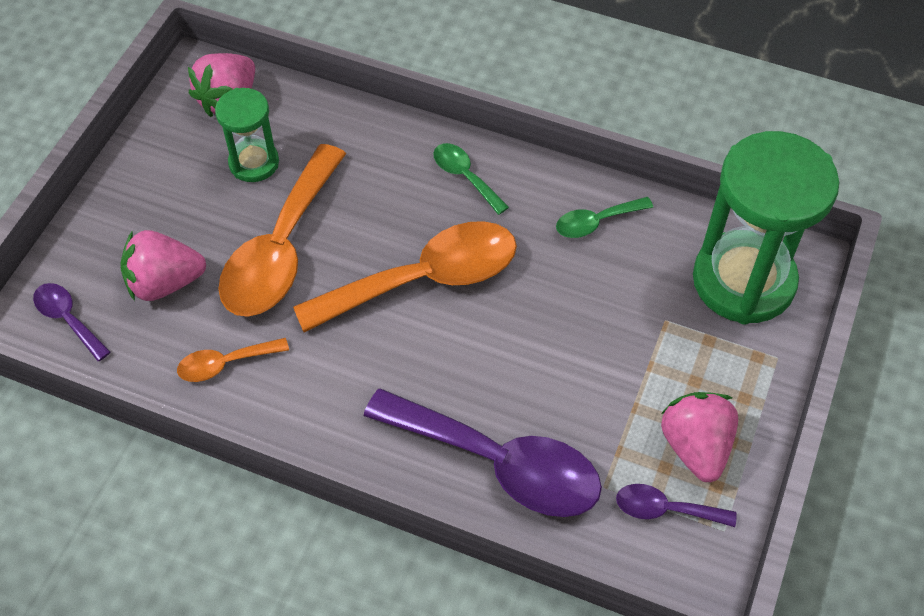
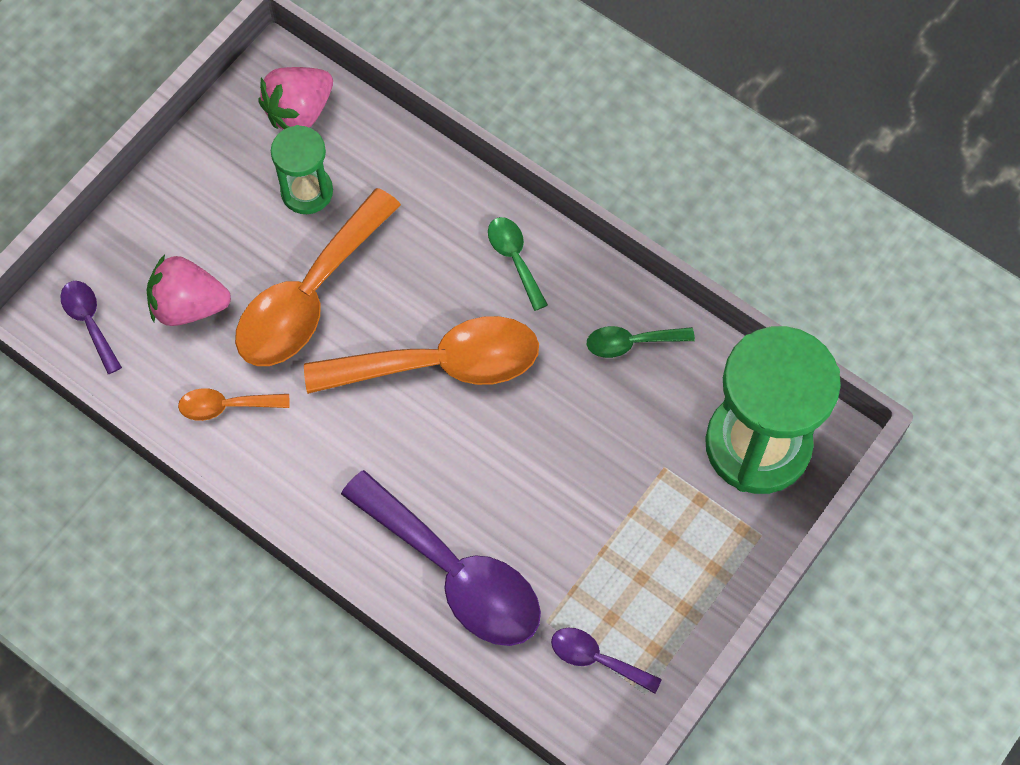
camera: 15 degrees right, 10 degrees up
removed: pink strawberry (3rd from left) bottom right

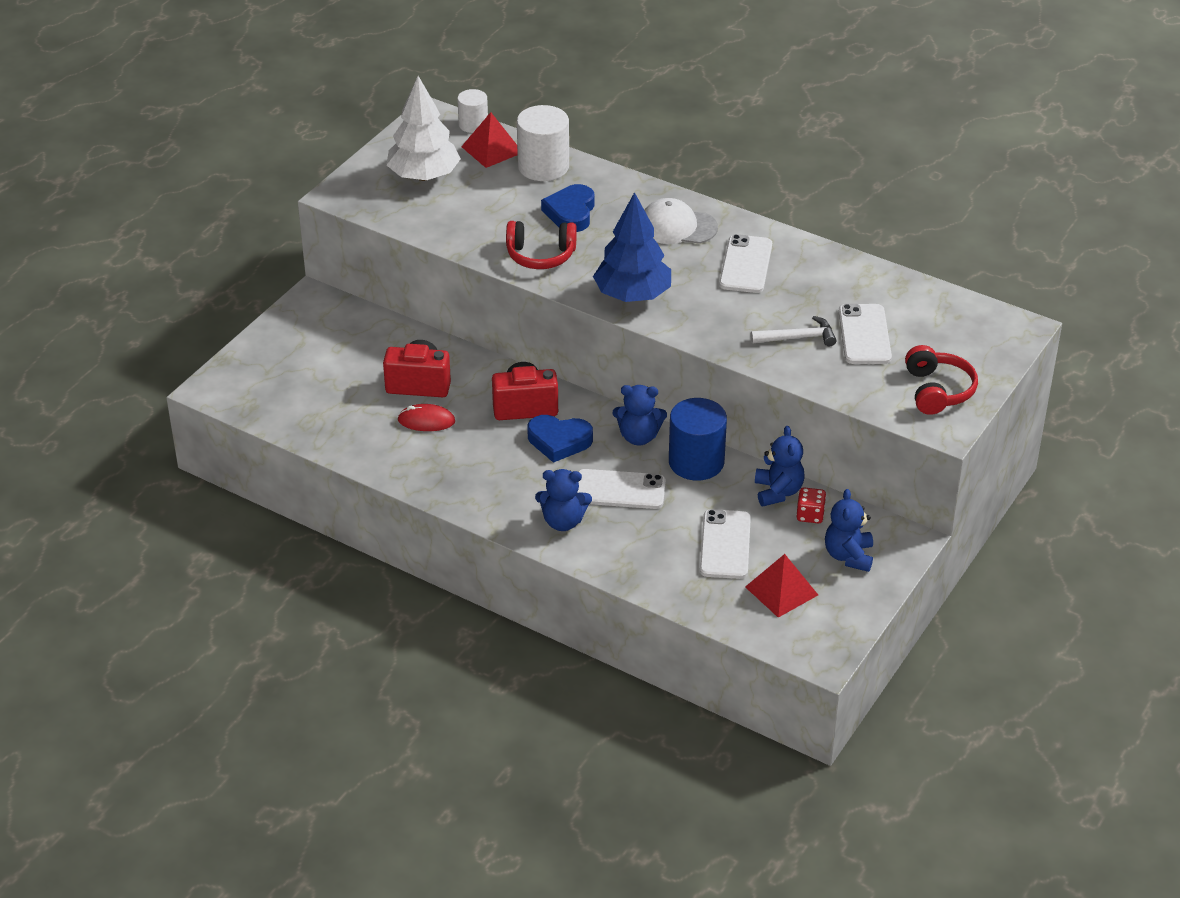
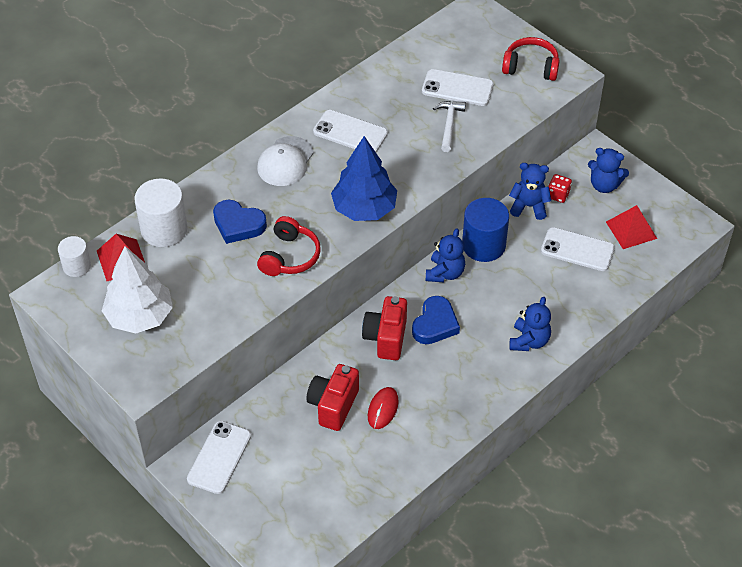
camera: 75 degrees left, 10 degrees up
moved: white phone (1st from left) centre to bottom left

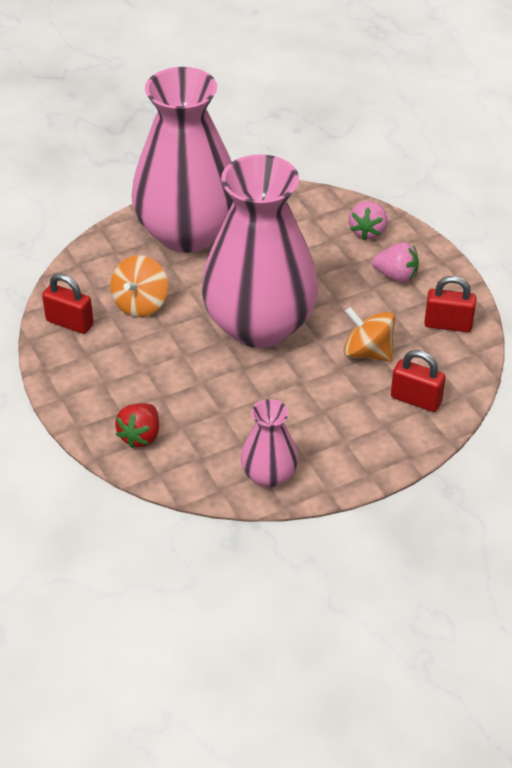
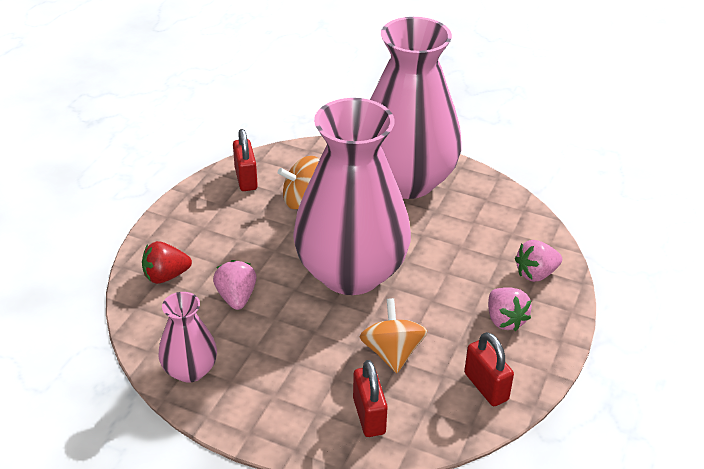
camera: 50 degrees right, 5 degrees down
added: pink strawberry (1st from left) centre

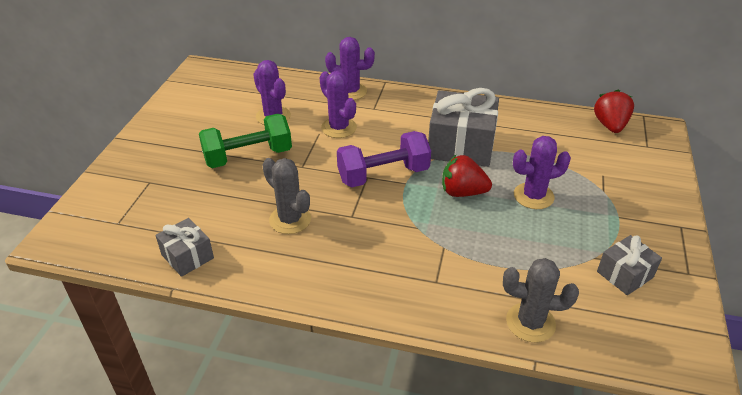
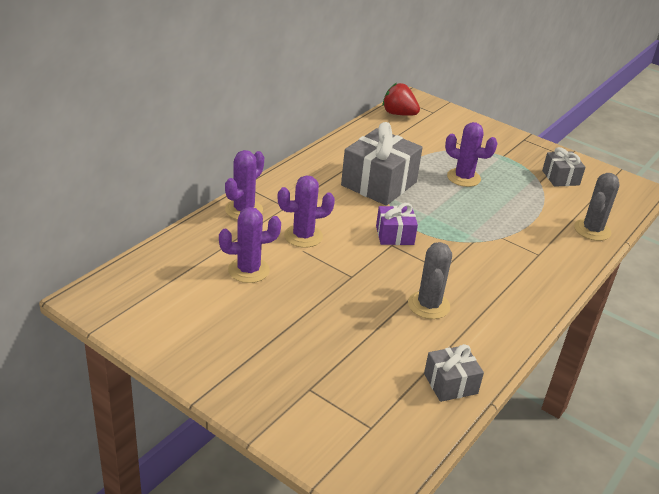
camera: 70 degrees left, 5 degrees down
removed: green dumbbell middle left; red strawberry (1st from left) centre
replaced: purple dumbbell centre to purple gift centre
turned: purple cactus (4th from left) middle right = top right 75 degrees counterclockwise; grey cactus (1st from left) centre = centre 60 degrees counterclockwise

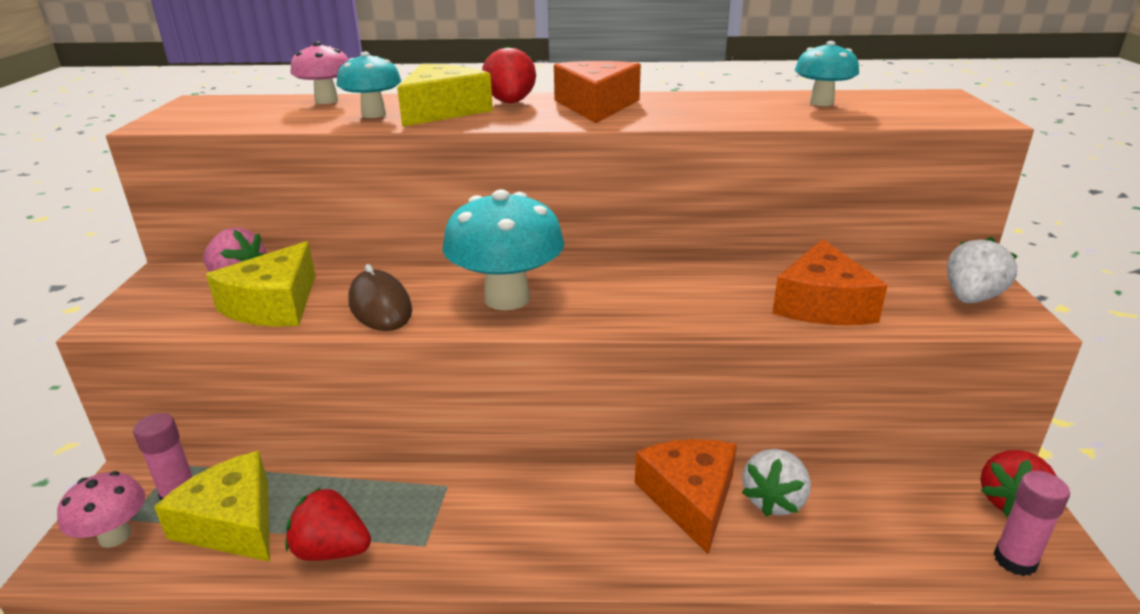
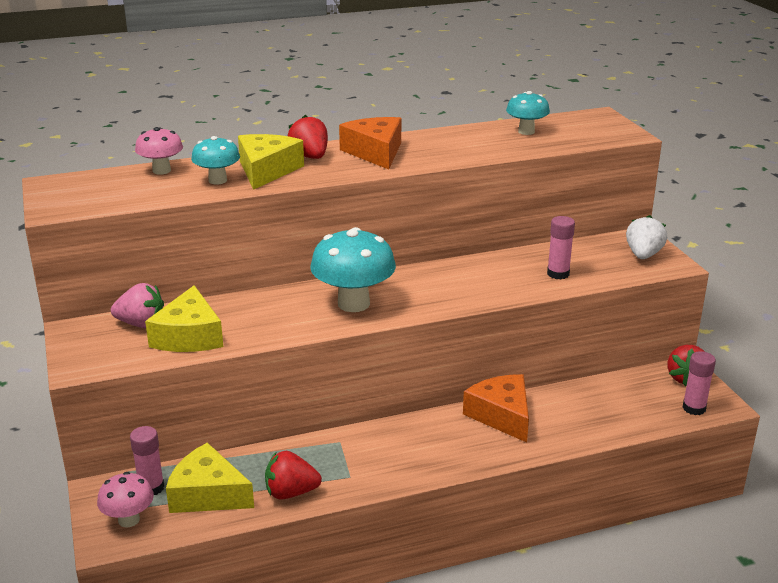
camera: 20 degrees left, 0 degrees up
removed: brown mouse centre; white strawberry (1st from left) bottom right
replaced: orange cheese (3rd from left) middle right to pink glue stick (2nd from left) middle right

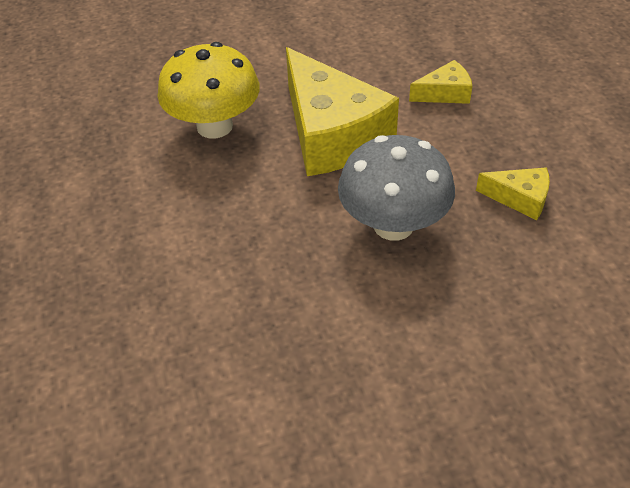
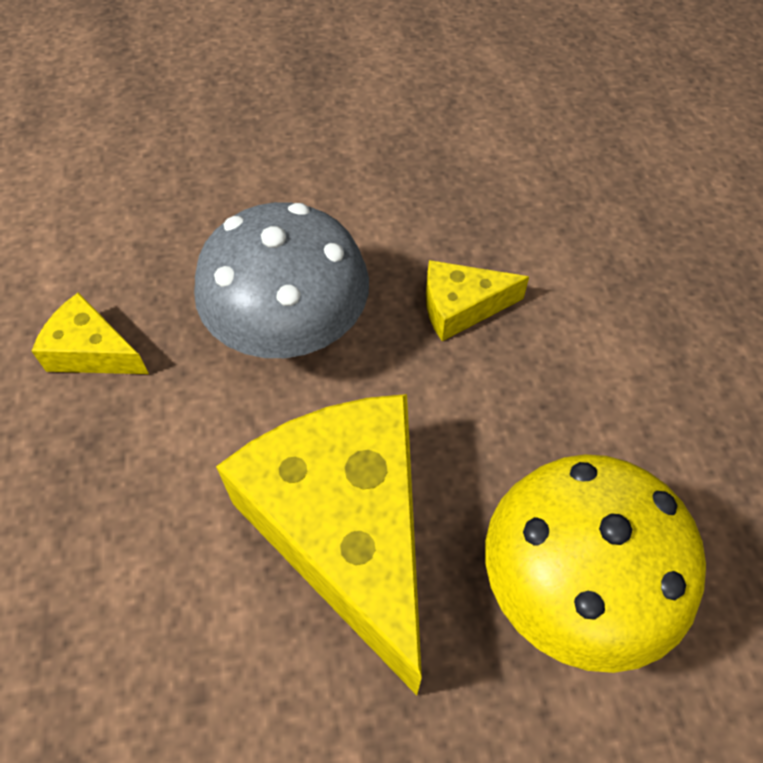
camera: 175 degrees left, 10 degrees up
moved: yellow cheese (2nd from left in the first image) top right to yellow cheese (3rd from left) centre

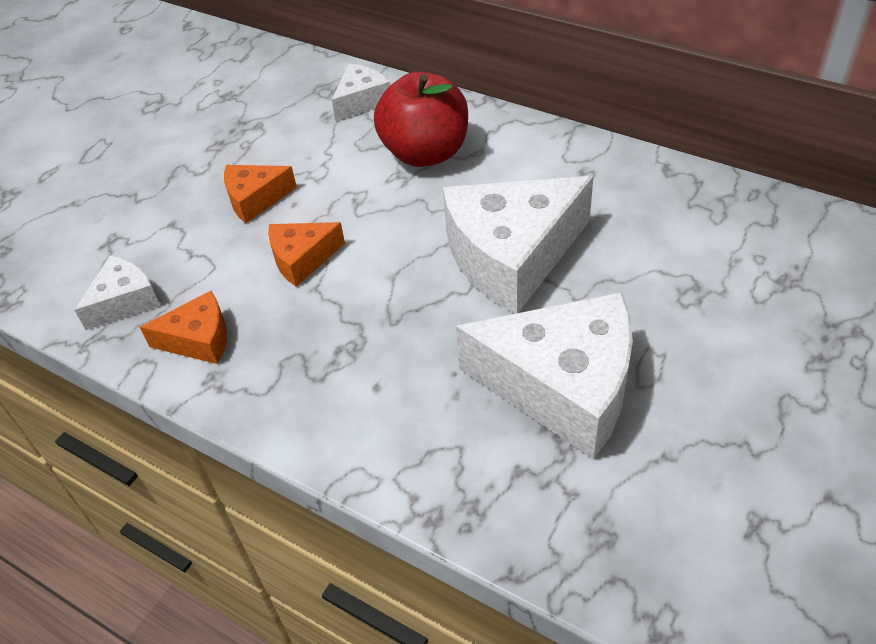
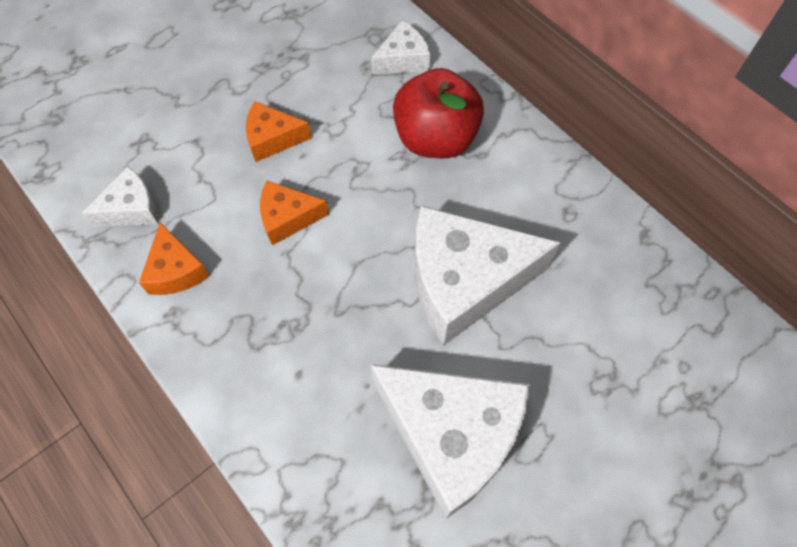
camera: 15 degrees right, 15 degrees up
turned: orange cheese (1st from left) middle left = middle left 60 degrees clockwise

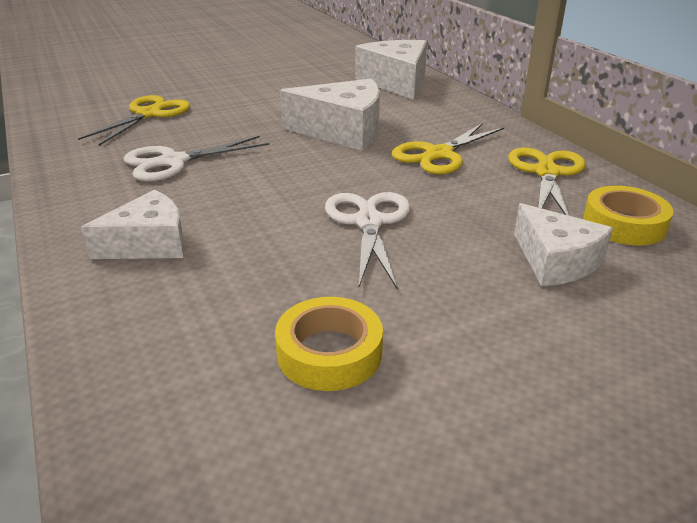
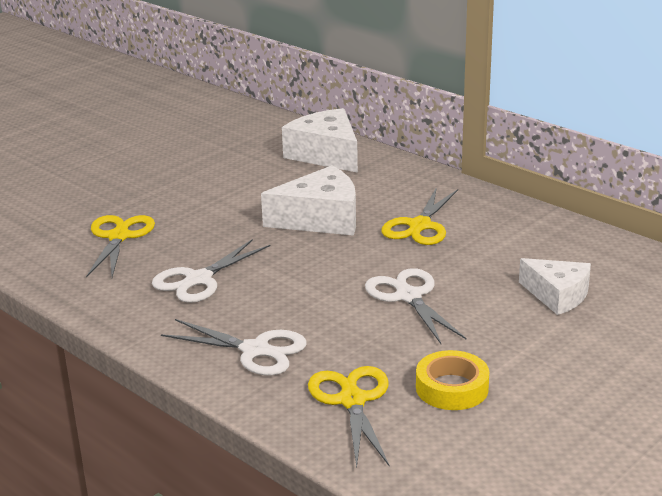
camera: 20 degrees left, 5 degrees down
removed: yellow tape (2nd from left) middle right
moved: yellow scissors (3rd from left in the first image) middle right to yellow scissors (2nd from left) bottom centre
replaced: white cheese (1st from left) middle left to white scissors (2nd from left) bottom centre

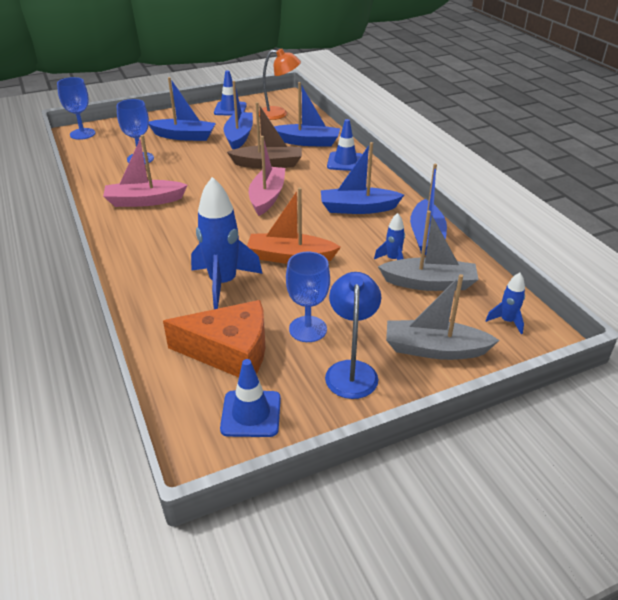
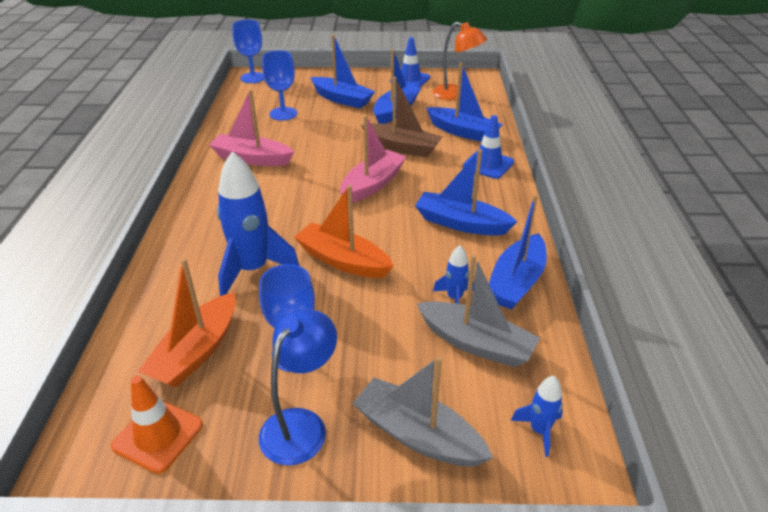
camera: 25 degrees right, 0 degrees up
replaced: orange cheese centre to orange boat (1st from left) middle left
recoloured: blue traffic cone (2nd from left) centre to orange traffic cone bottom left

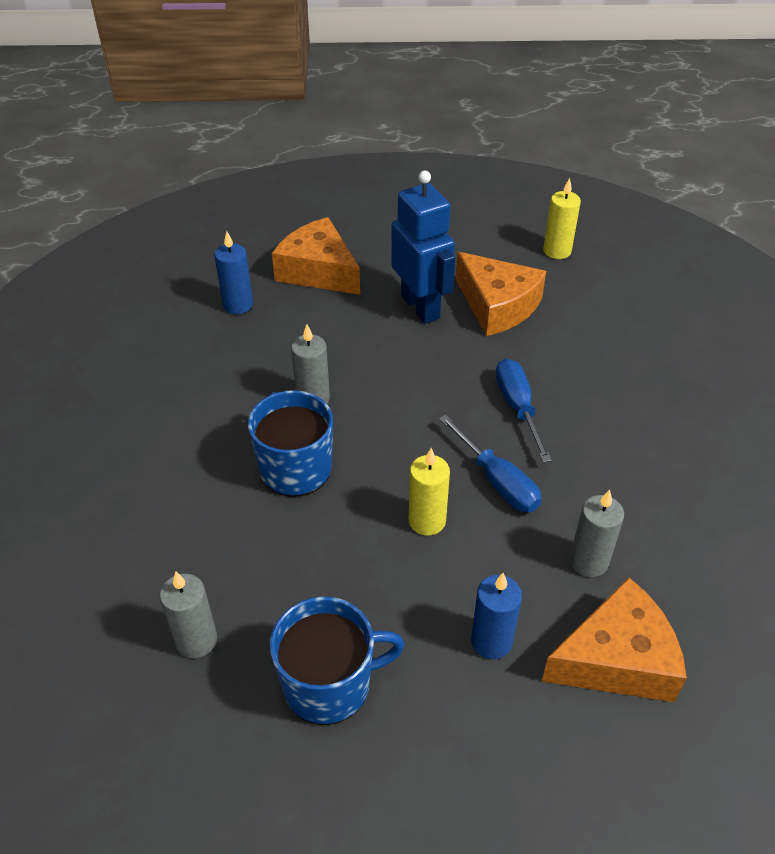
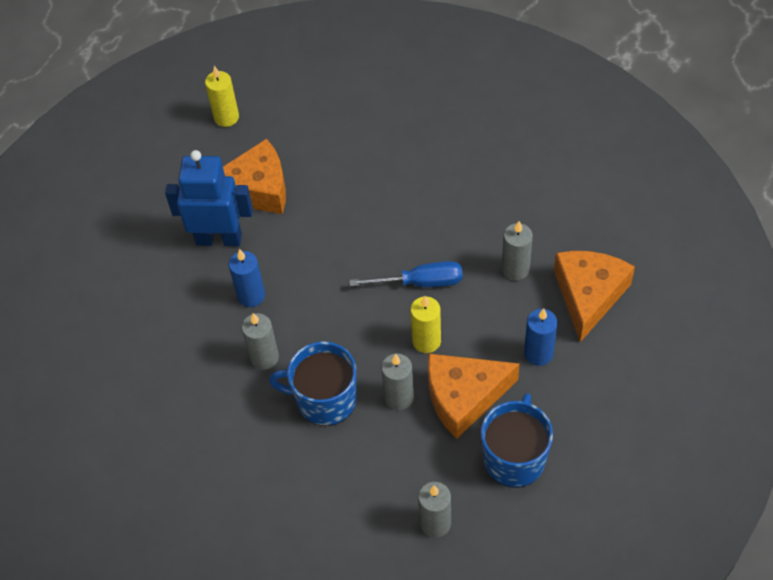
camera: 55 degrees left, 10 degrees up
removed: blue screwdriver (2nd from left) middle right
added: grey candle (2nd from left) centre
moved: orange cheese (1st from left in the first image) top centre to orange cheese (2nd from left) bottom centre; blue candle (1st from left) top left to middle left

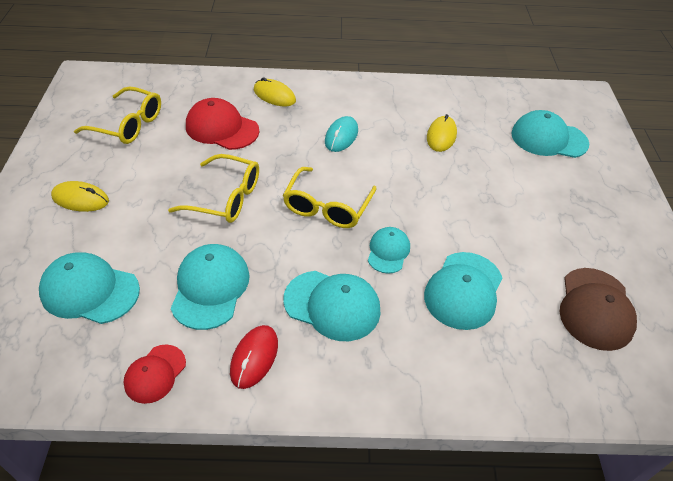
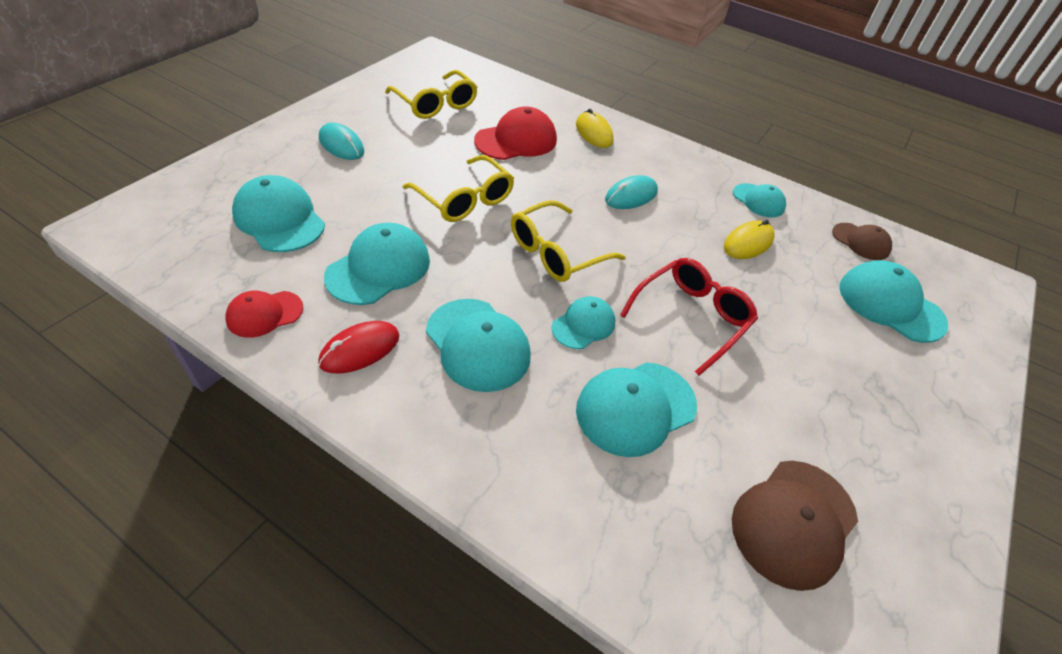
camera: 30 degrees right, 0 degrees up
added: turquoise cap (6th from left) top right; brown cap (2nd from left) middle right; red glasses centre
recoloured: yellow mouse (1st from left) middle left to turquoise mouse (1st from left) top left
turned: red cap (2nd from left) top left = top centre 90 degrees clockwise

